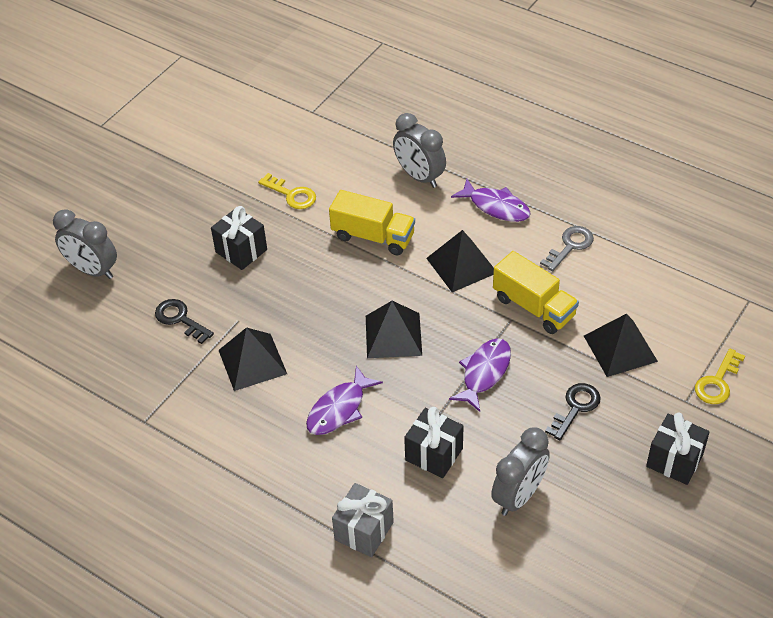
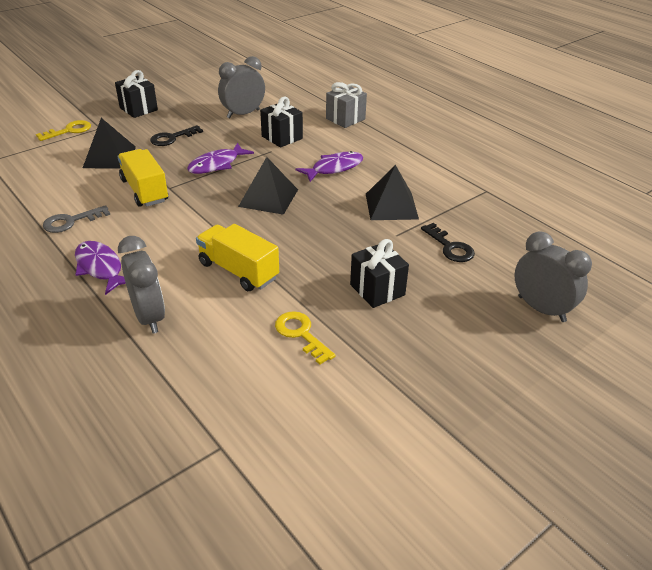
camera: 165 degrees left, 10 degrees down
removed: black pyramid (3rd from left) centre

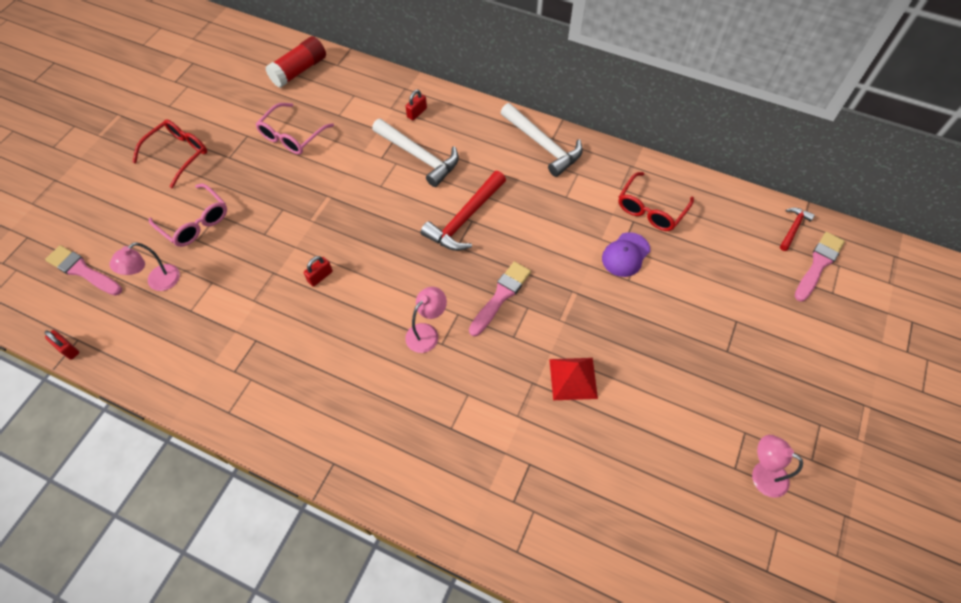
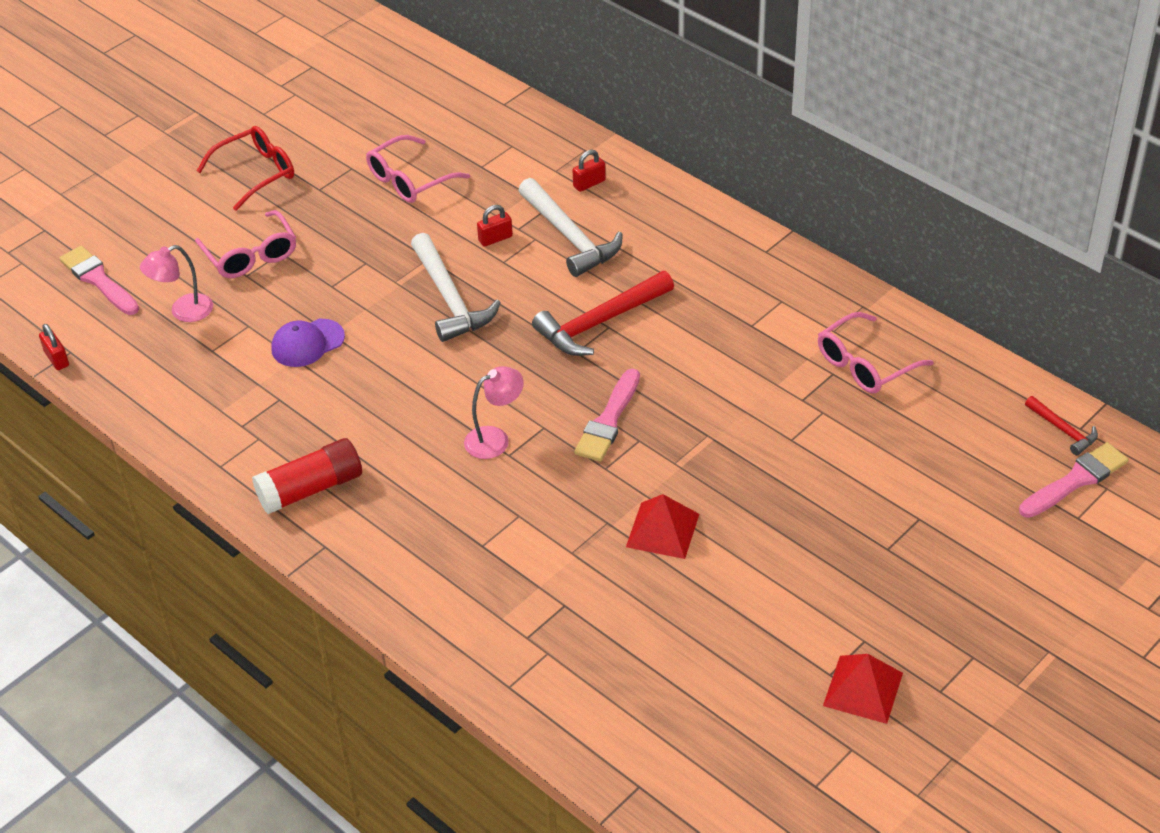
camera: 20 degrees right, 15 degrees down
moved: red glue stick top left to middle left; white hammer (2nd from left in the first image) top centre to white hammer (1st from left) centre; purple cap centre to middle left; red padlock (2nd from left) middle left to top centre
replaced: pink lamp (3rd from left) bottom right to red pyramid (2nd from left) bottom right
recoloured: red glasses (2nd from left) middle right to pink glasses (3rd from left) middle right
turned: red hammer (2nd from left) middle right = middle right 90 degrees clockwise; pink brush (2nd from left) centre = centre 150 degrees clockwise

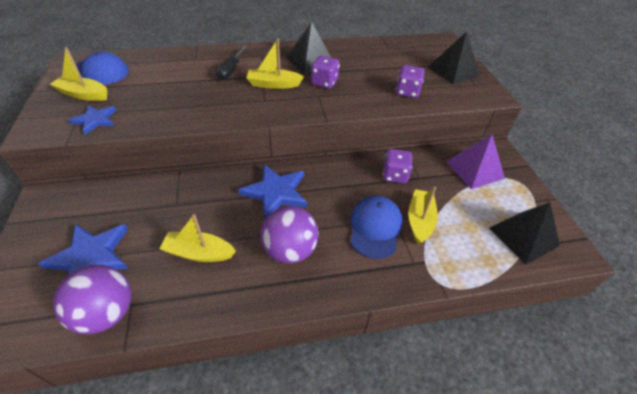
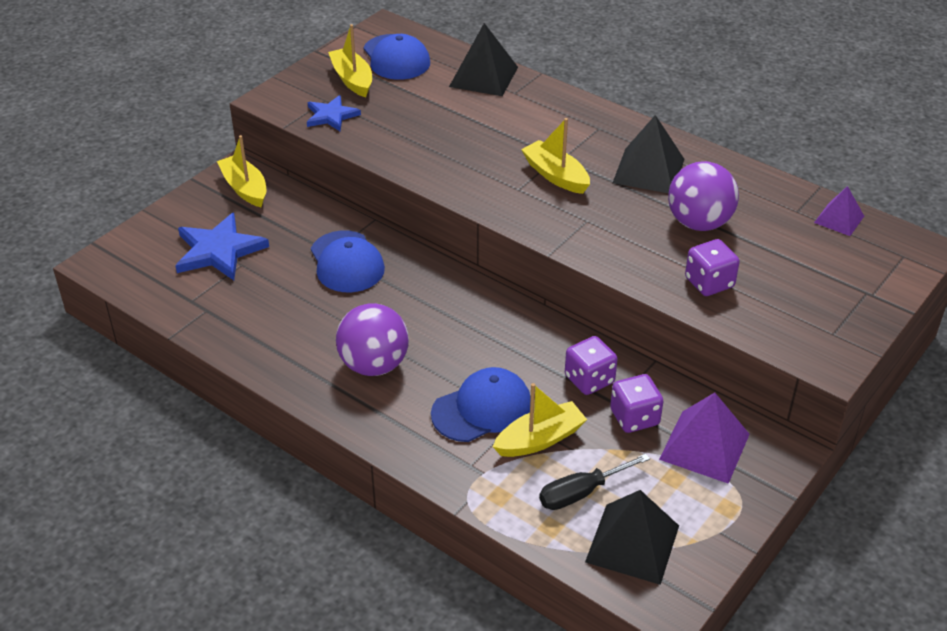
camera: 50 degrees right, 5 degrees down
removed: blue star (3rd from left) centre
added: purple pyramid (2nd from left) middle right; blue cap (1st from left) centre
moved: black pyramid (2nd from left in the first image) top right to black pyramid (1st from left) top centre; black screwdriver top centre to bottom centre; purple dice (1st from left in the first image) top centre to purple dice (2nd from left) middle right; yellow boat (2nd from left in the first image) middle left to yellow boat (1st from left) top left; purple ball (1st from left in the first image) bottom left to purple ball (2nd from left) top right

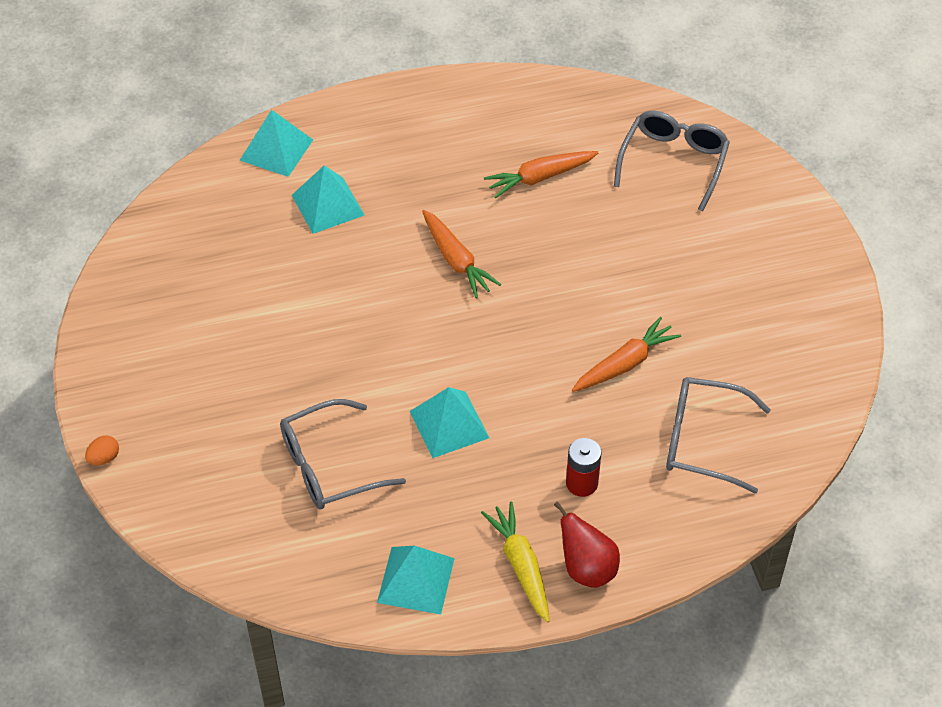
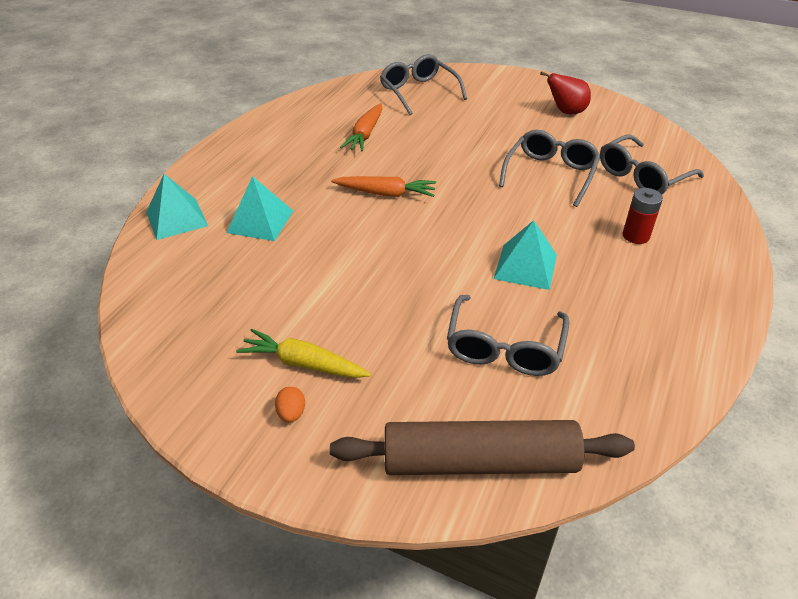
camera: 50 degrees left, 10 degrees down
removed: turquoise pyramid (3rd from left) bottom centre
added: brown rolling pin bottom centre
moved: orange egg middle left to bottom centre; yellow carrot bottom centre to centre; red pear bottom centre to top right
replaced: orange carrot (3rd from left) centre to grey glasses (3rd from left) top right

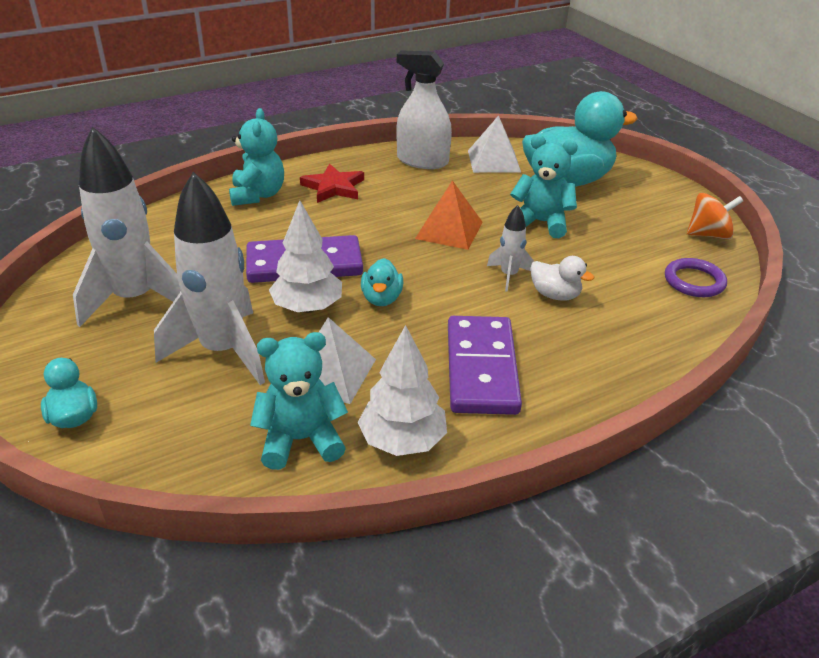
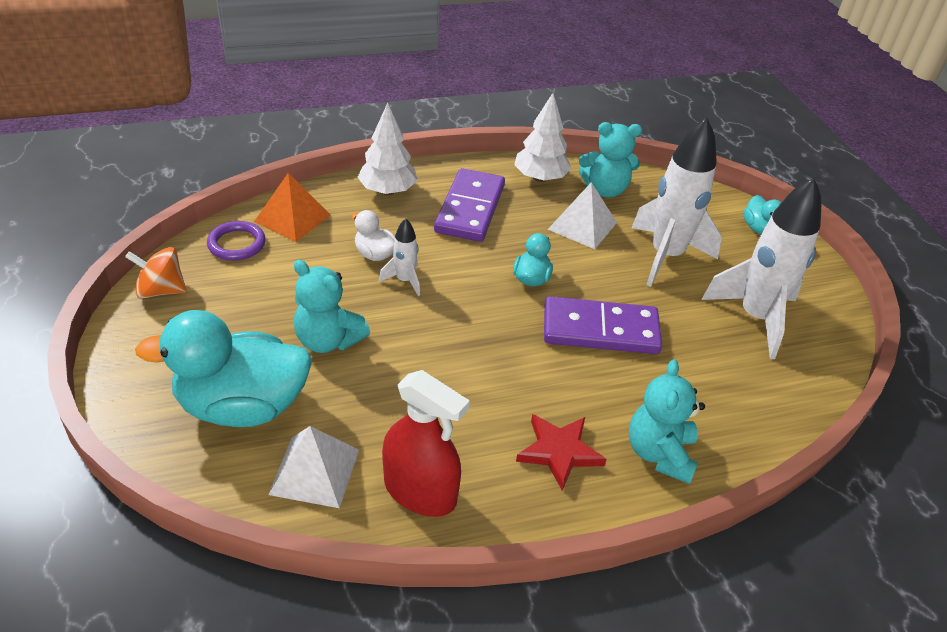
camera: 170 degrees left, 5 degrees up
moved: orange pyramid top centre to top left; white tree (1st from left) centre to top centre
recoloured: white spray bottle top centre to red spray bottle bottom centre

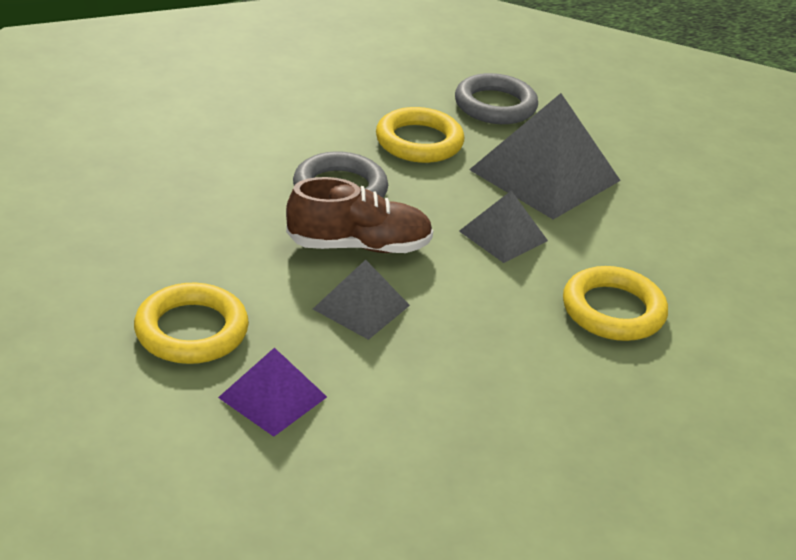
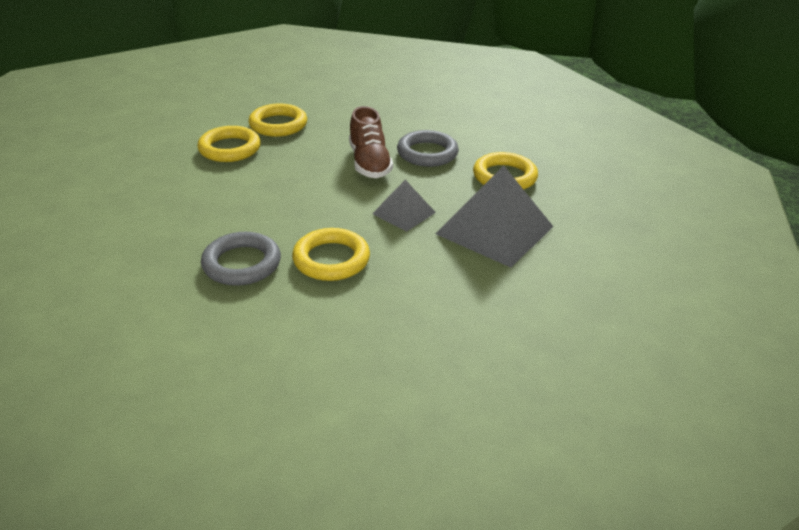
camera: 85 degrees right, 0 degrees up
removed: grey pyramid (1st from left) centre
moved: grey ring (2nd from left in the first image) top centre to grey ring (1st from left) middle left
replaced: purple pyramid bottom centre to yellow ring (1st from left) top left

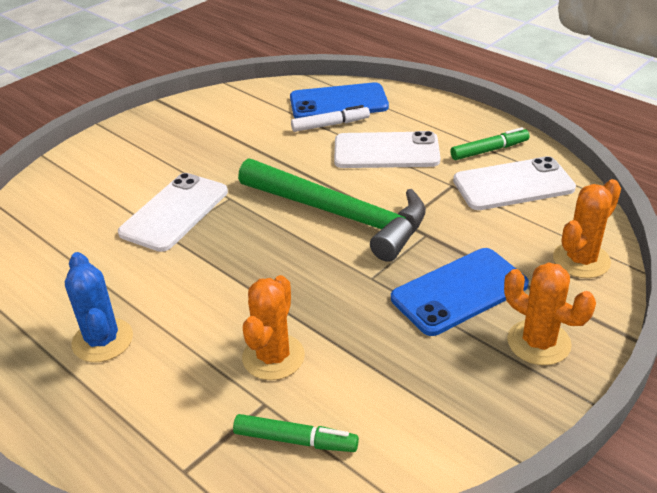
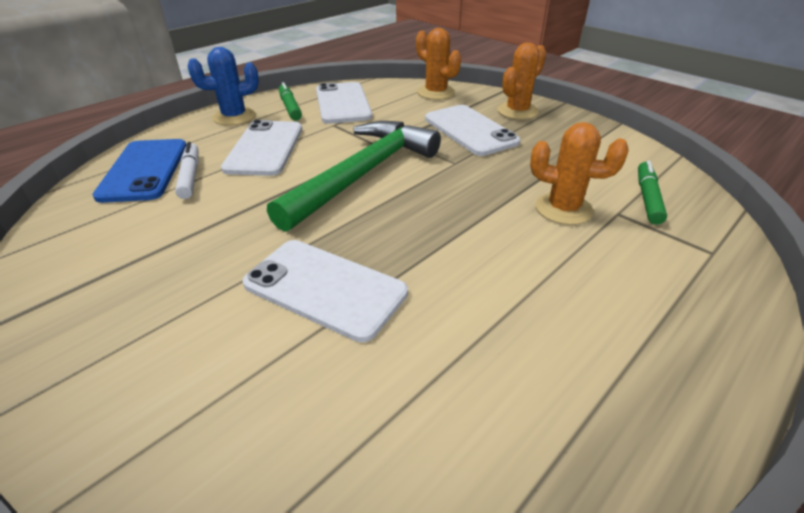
camera: 90 degrees left, 0 degrees up
moved: blue cactus middle left to top left
recoloured: blue phone (2nd from left) middle right to white phone (4th from left) top centre

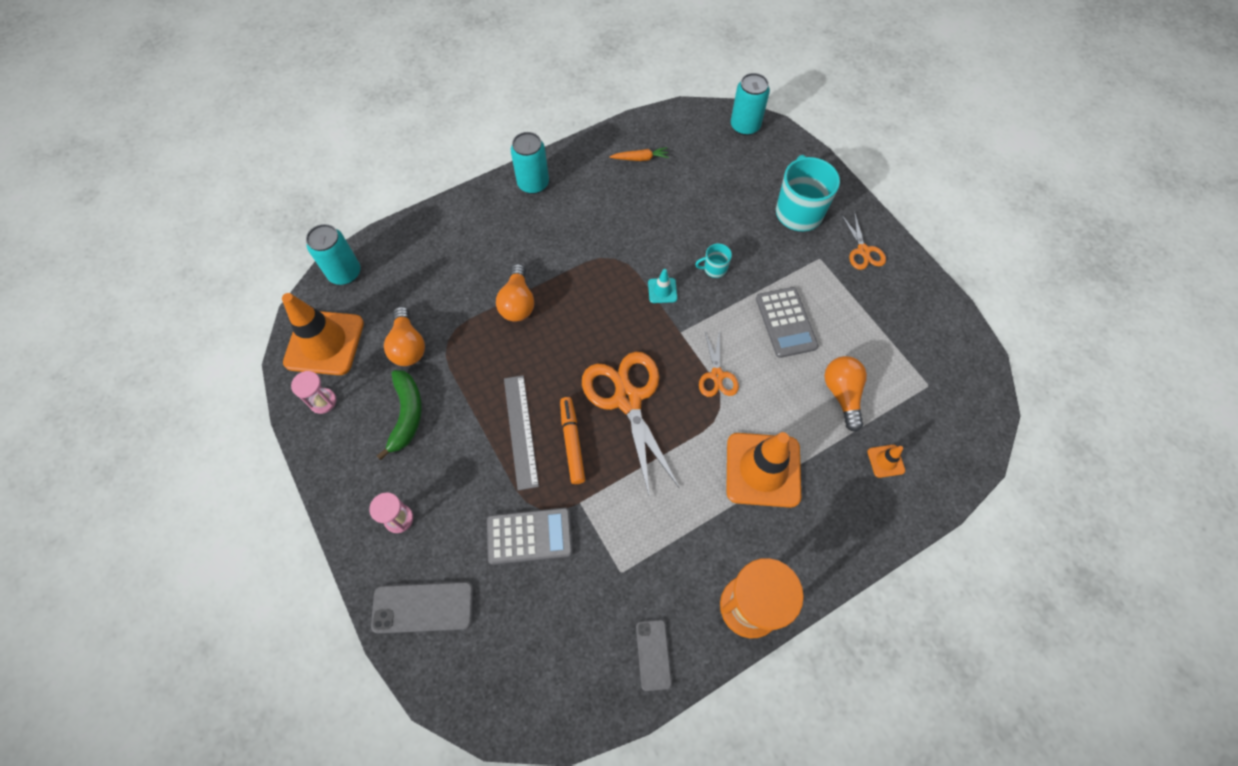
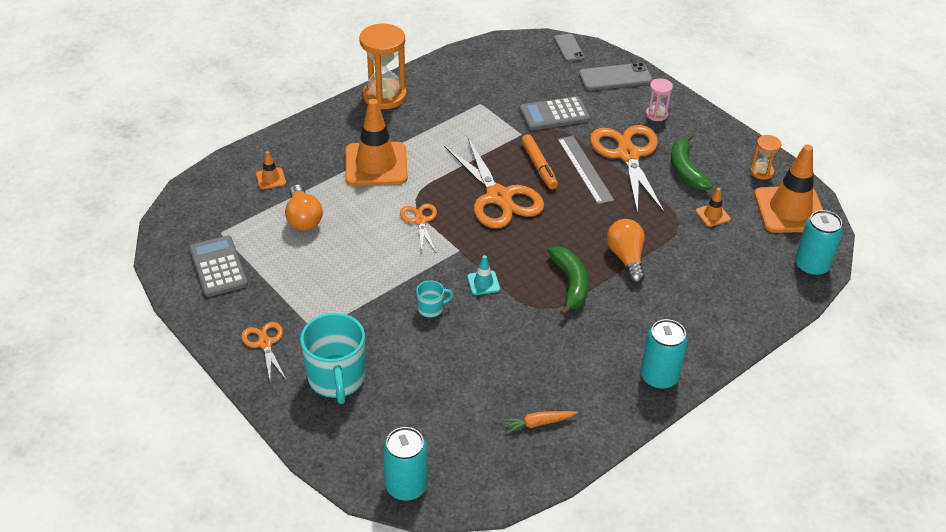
camera: 170 degrees right, 20 degrees down
added: orange scissors (4th from left) top centre; green banana (1st from left) centre
moved: grey calculator (2nd from left in the first image) centre to grey calculator (1st from left) middle left; grey phone (2nd from left in the first image) bottom centre to grey phone (1st from left) top centre
replaced: orange light bulb (1st from left) middle left to orange traffic cone (3rd from left) middle right
recoloured: pink hourglass (1st from left) middle left to orange hourglass (2nd from left) top right

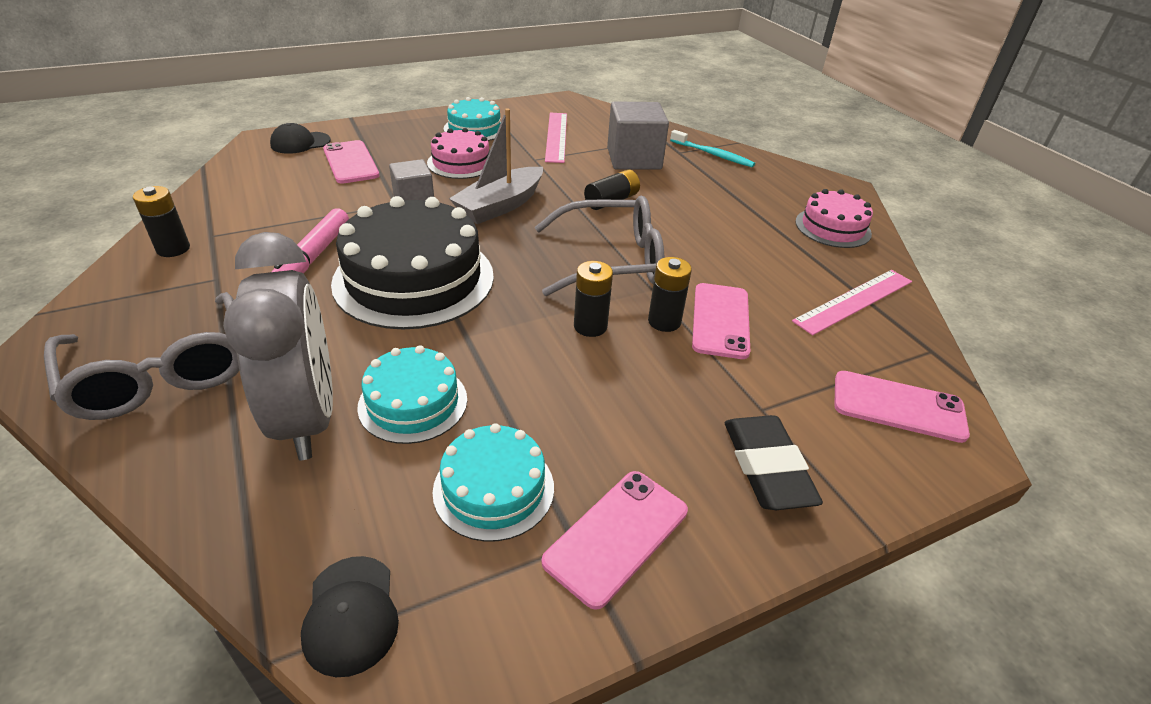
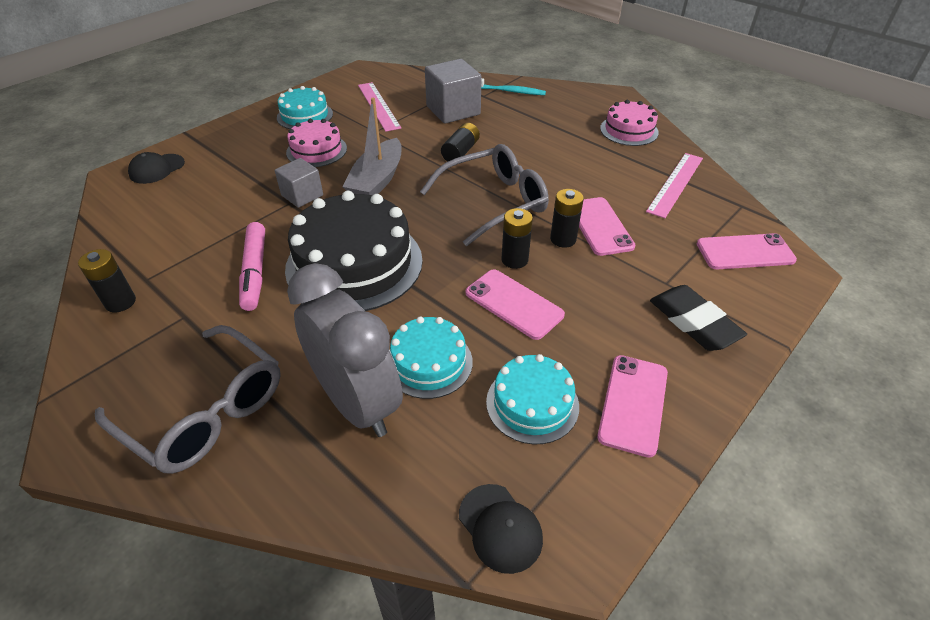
camera: 20 degrees left, 5 degrees up
moved: pink phone (1st from left) top left to centre

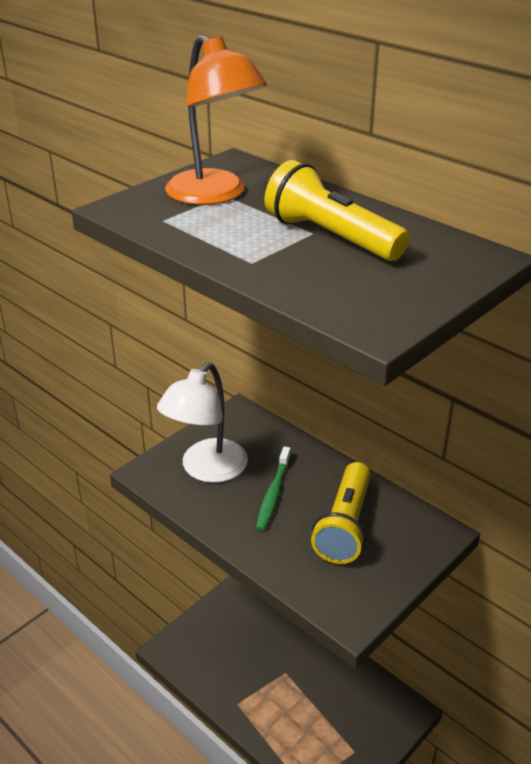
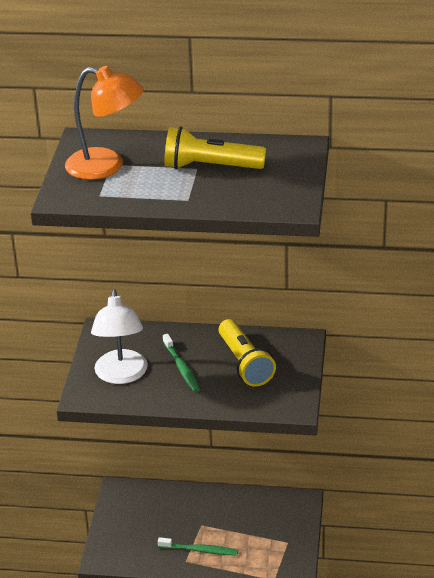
camera: 35 degrees left, 0 degrees up
added: green toothbrush (2nd from left) bottom centre

